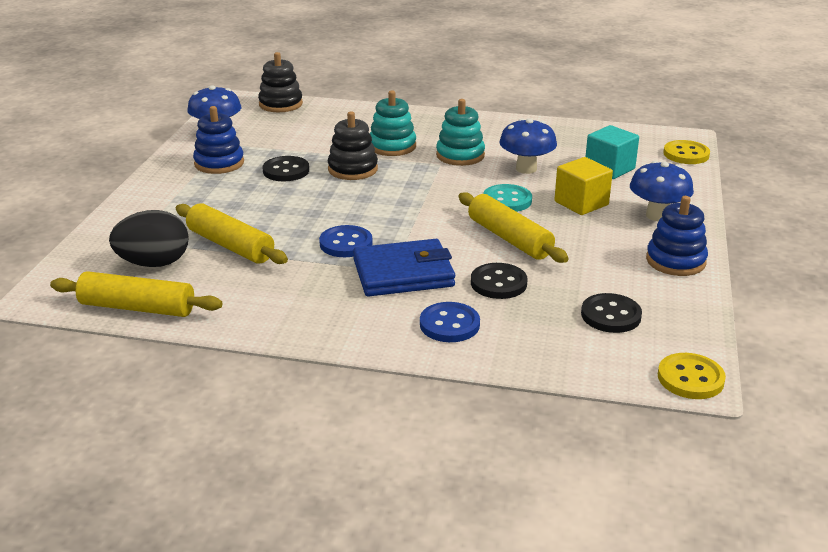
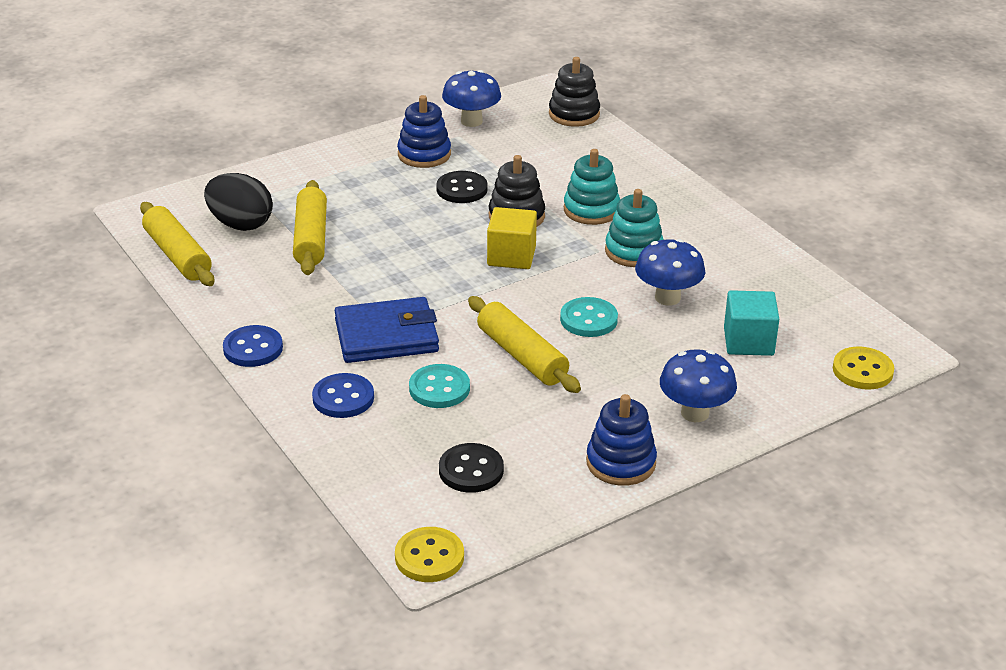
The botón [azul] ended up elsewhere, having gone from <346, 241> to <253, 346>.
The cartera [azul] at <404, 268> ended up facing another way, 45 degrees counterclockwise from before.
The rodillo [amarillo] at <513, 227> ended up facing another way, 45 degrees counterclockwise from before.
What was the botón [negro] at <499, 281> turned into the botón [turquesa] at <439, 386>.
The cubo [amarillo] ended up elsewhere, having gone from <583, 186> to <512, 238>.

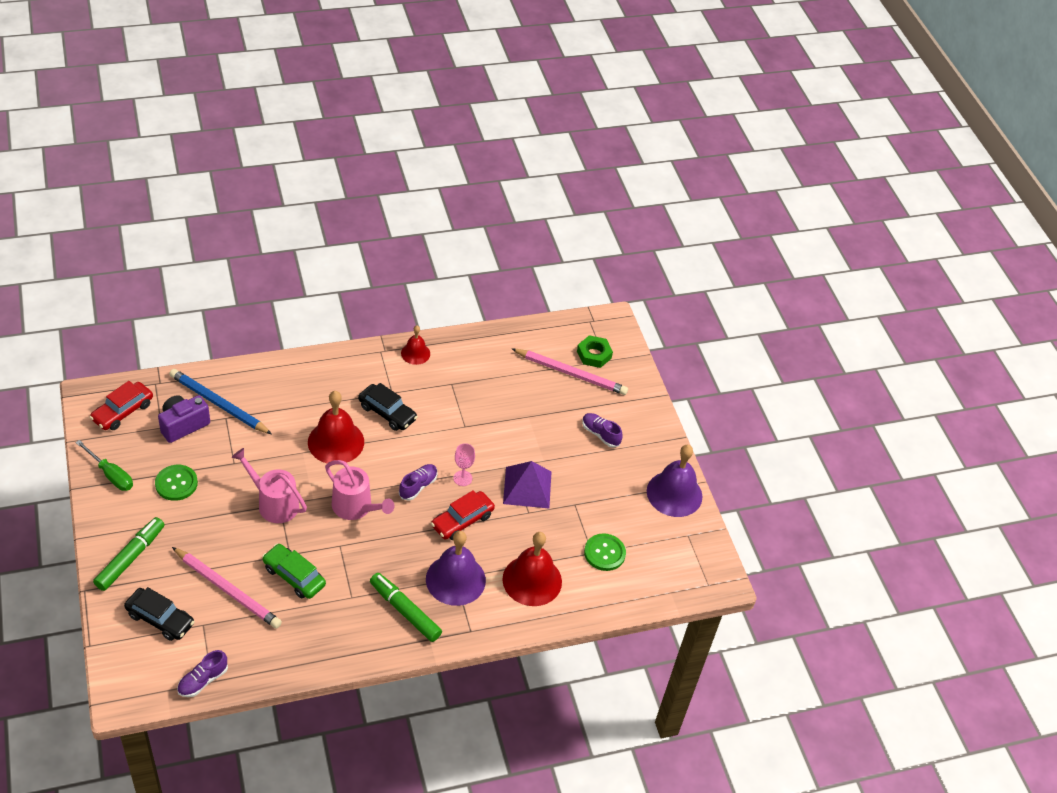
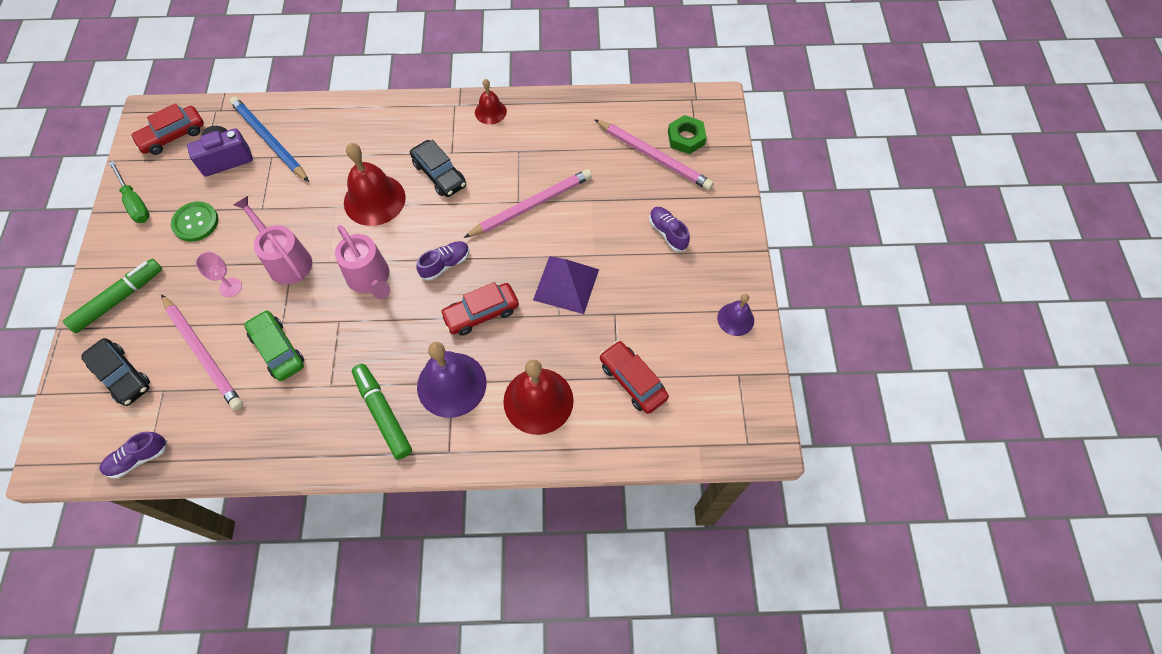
The copa [rosa] ended up elsewhere, having gone from <464, 464> to <219, 274>.
Where the botón [verde] stood at <605, 552>, the coche [rojo] came to stand at <634, 377>.
The size of the campana [morado] at <674, 481> changed by a factor of 0.55.
The second view gained the lápiz [rosa] at <527, 203>.

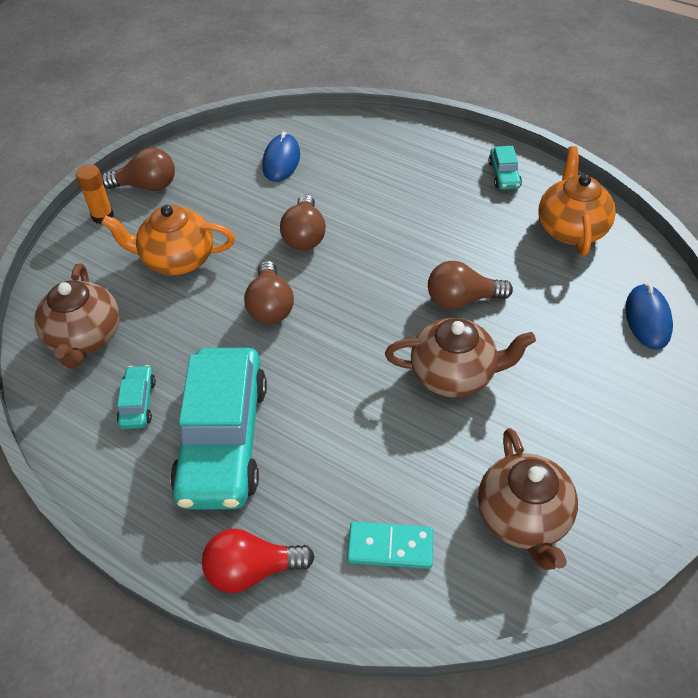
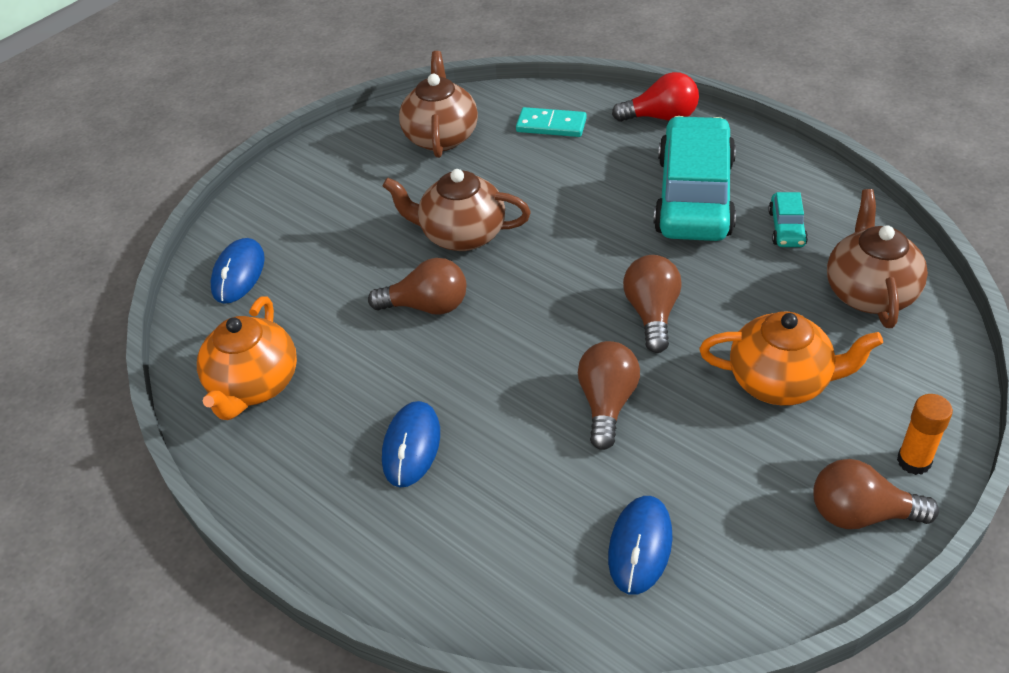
The second view lost the coche [turquesa] at <505, 168>.
The second view gained the ratón [azul] at <411, 444>.

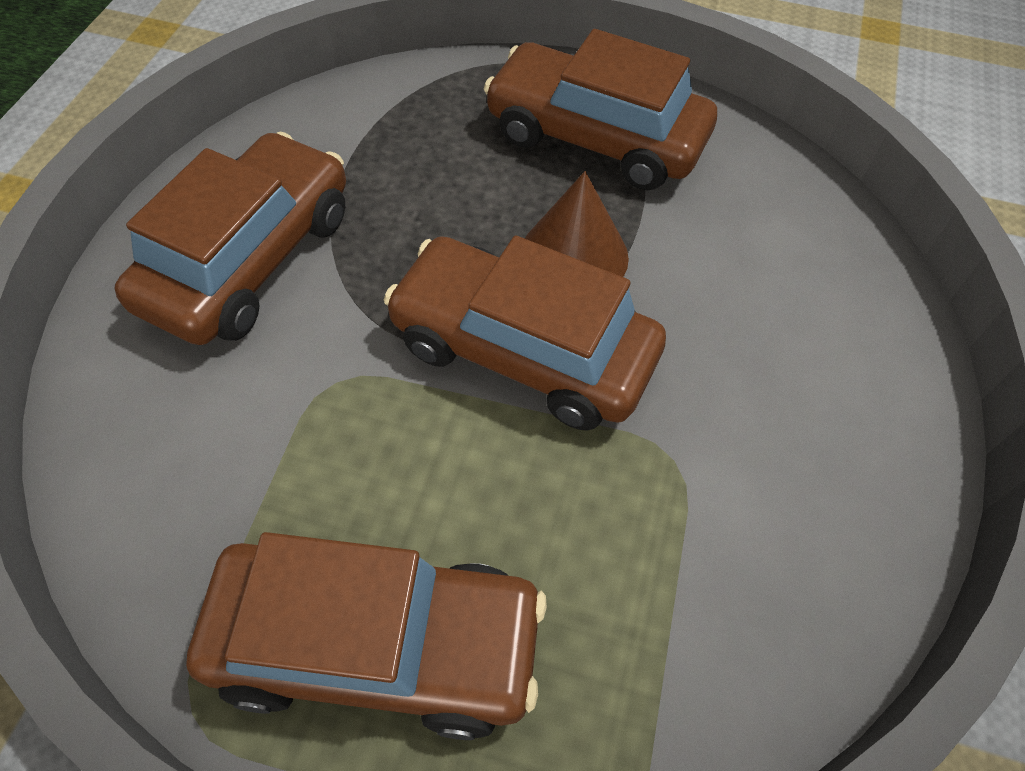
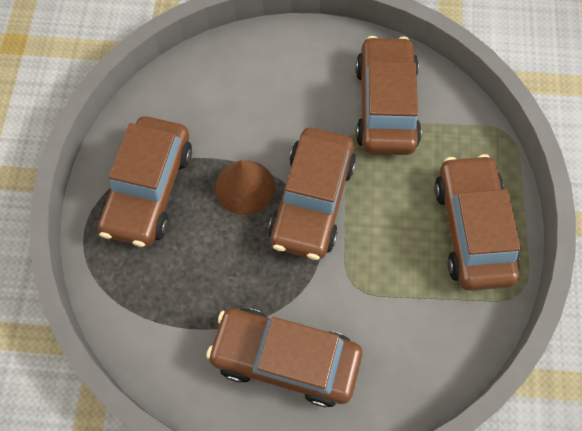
The second view gained the coche [marrón] at <389, 95>.

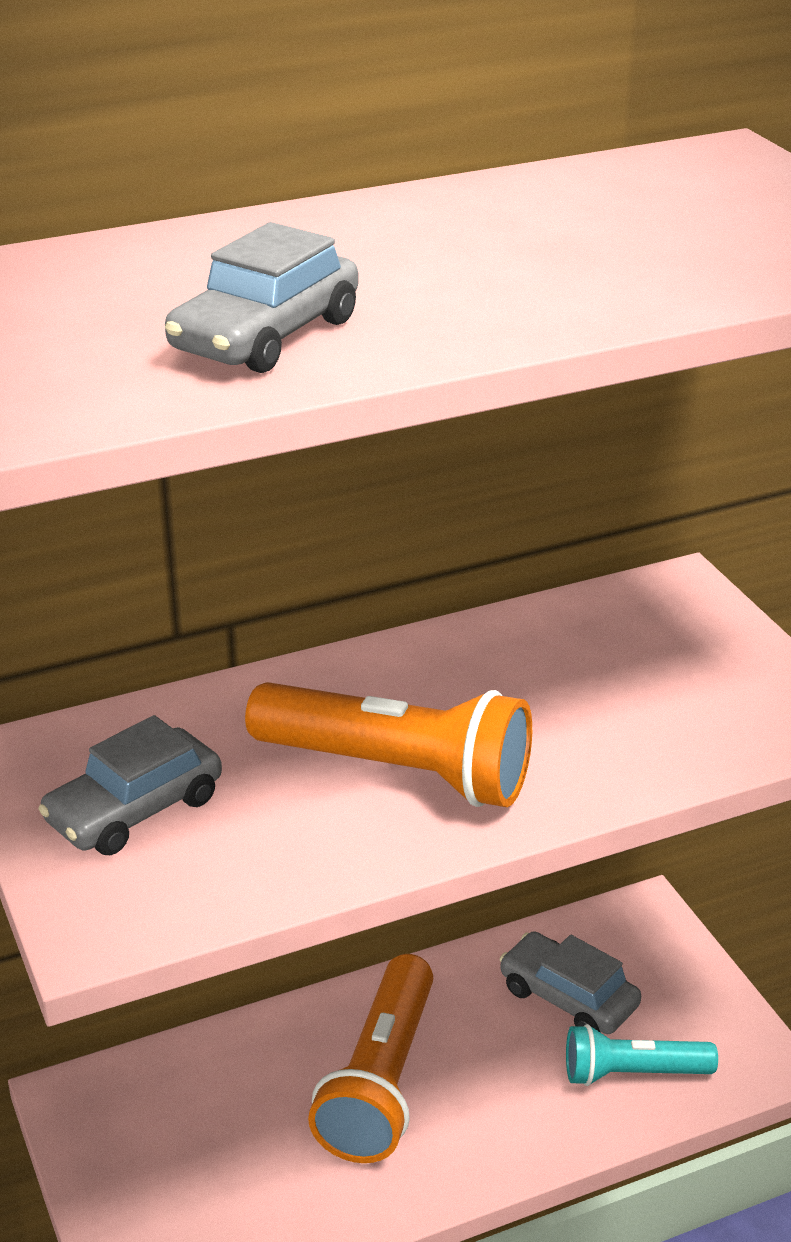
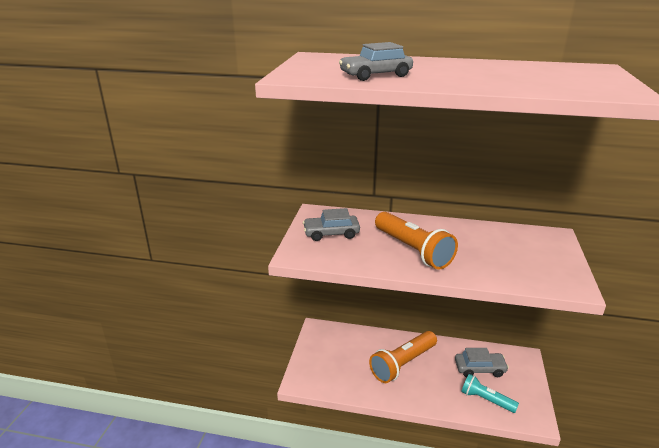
The coche [gris] at <570, 982> ended up facing another way, 105 degrees clockwise from before.

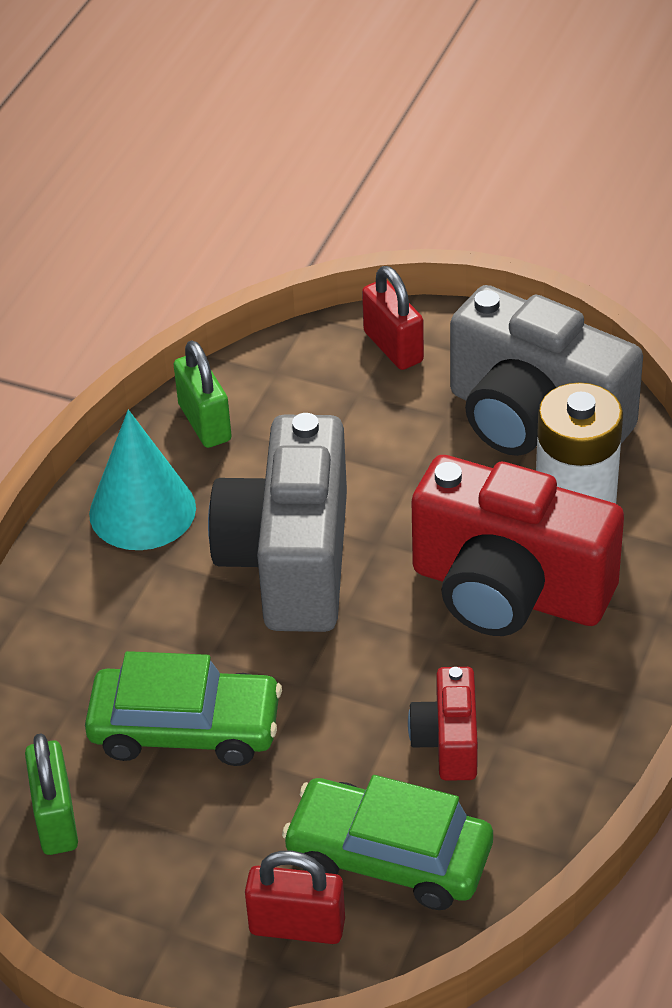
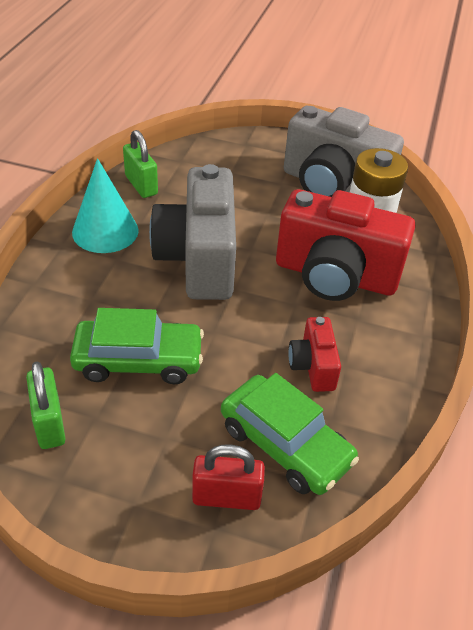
The coche [verde] at <387, 842> ended up facing another way, 150 degrees counterclockwise from before.
The second view lost the candado [rojo] at <393, 318>.

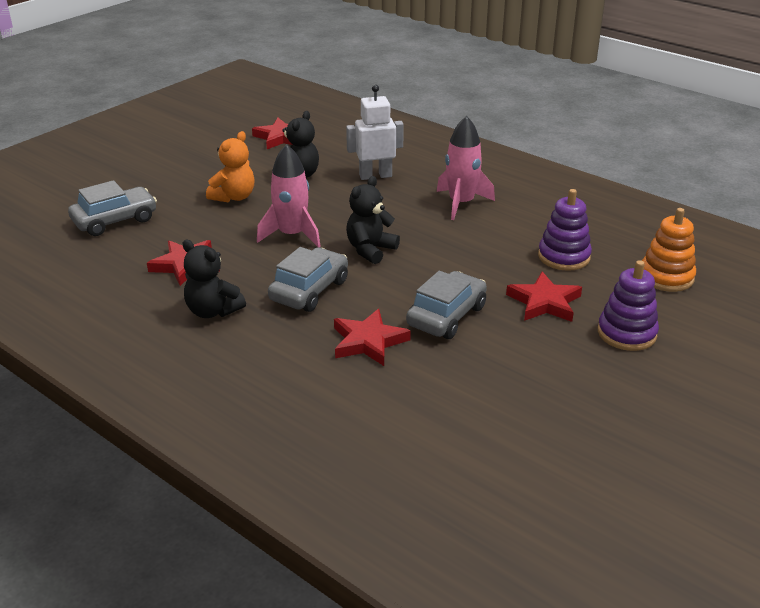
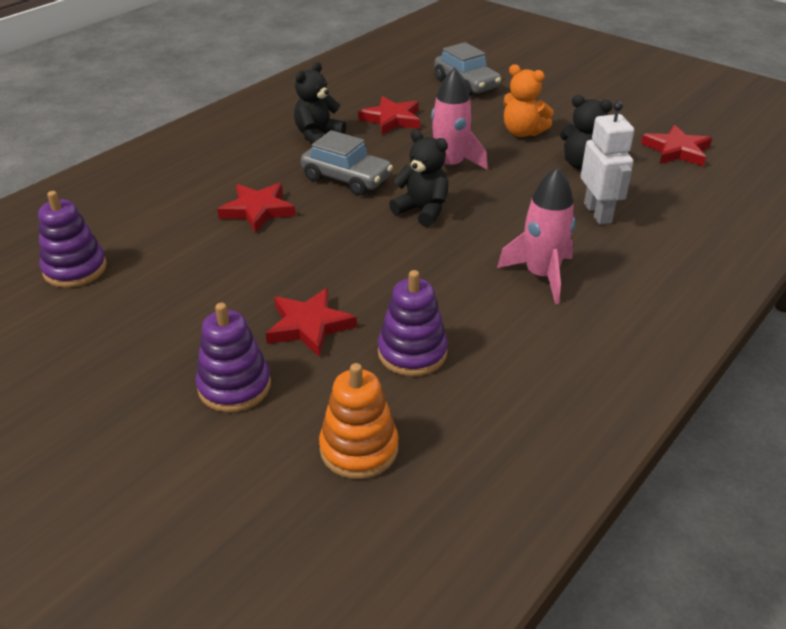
The second view lost the coche [gris] at <446, 305>.
The second view gained the juguete apilable [morado] at <72, 239>.

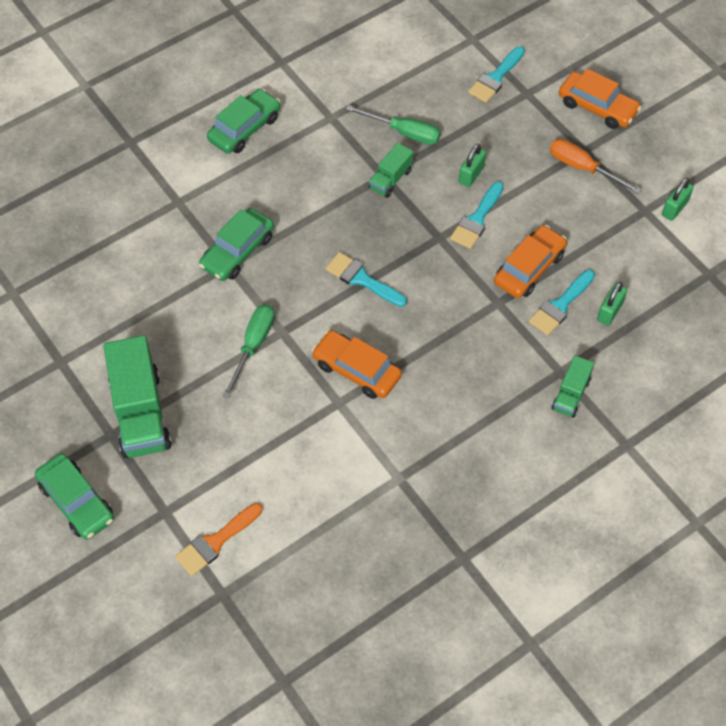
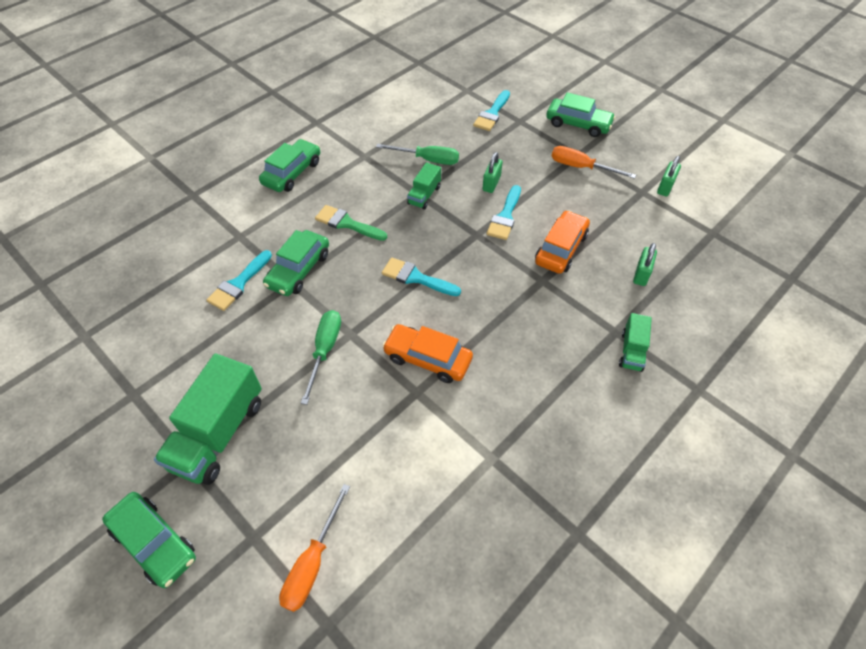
The camión [verde] at <137, 396> ended up facing another way, 45 degrees clockwise from before.
Where the pincel [naranja] stood at <218, 539>, the destornillador [naranja] came to stand at <314, 548>.
The pincel [turquesa] ended up elsewhere, having gone from <562, 303> to <239, 280>.
What was the coche [naranja] at <600, 99> turned into the coche [verde] at <581, 114>.
The second view gained the pincel [verde] at <351, 223>.

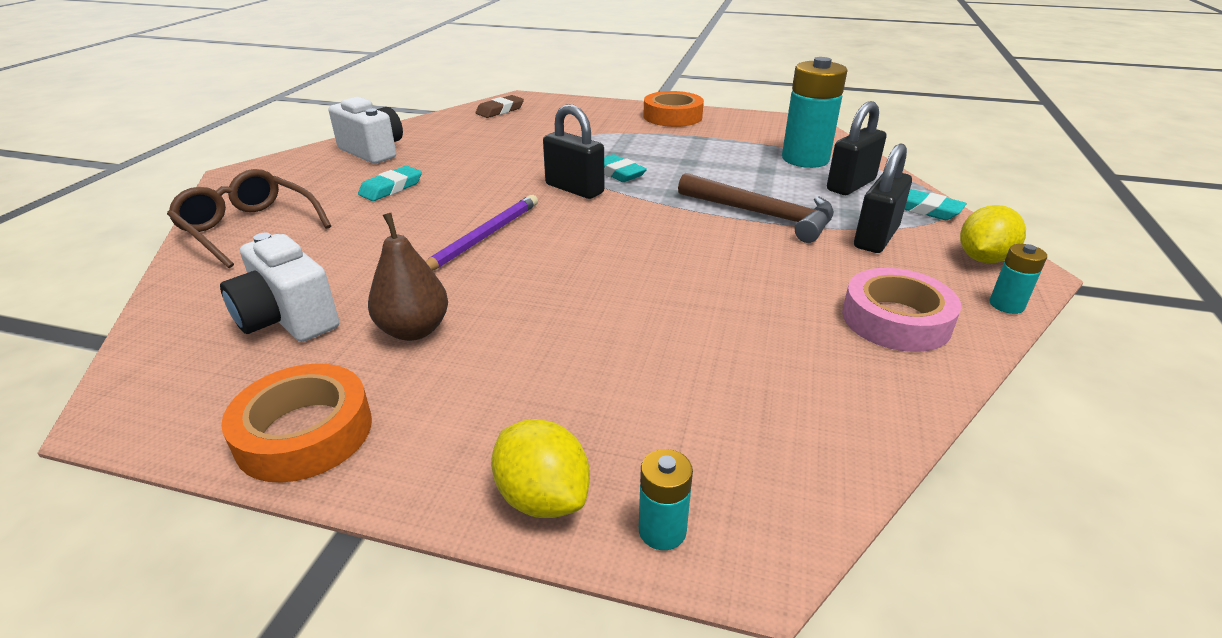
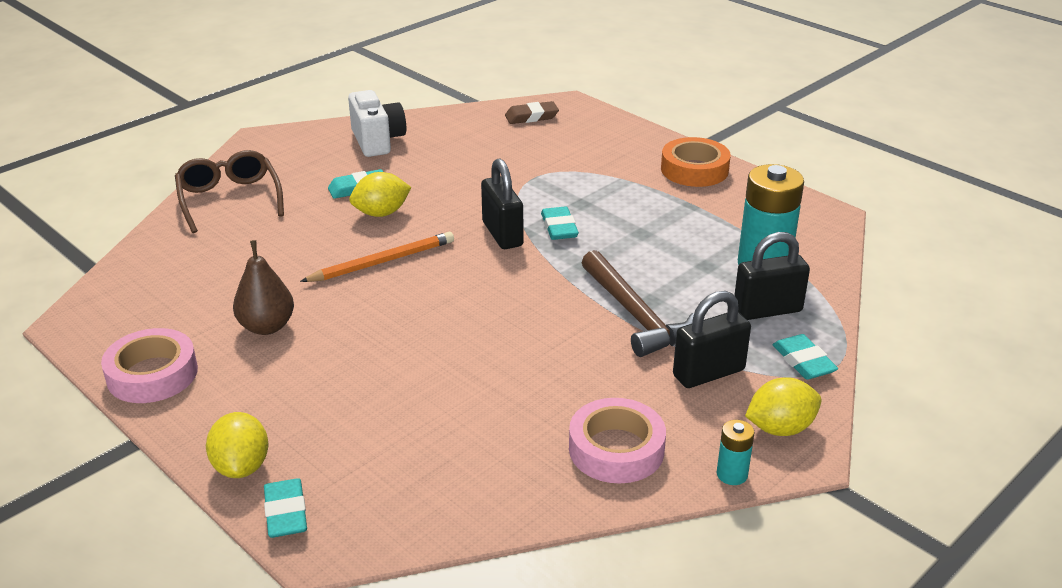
The second view lost the cámara [blanco] at <279, 287>.
What was the cinta adhesiva [naranja] at <296, 423> turned into the cinta adhesiva [rosa] at <149, 365>.
What was the lápiz [morado] at <481, 233> turned into the lápiz [naranja] at <377, 257>.
Where the pila [turquesa] stood at <666, 499>, the goma de borrar [turquesa] came to stand at <285, 508>.
The second view gained the limón [amarillo] at <380, 194>.

